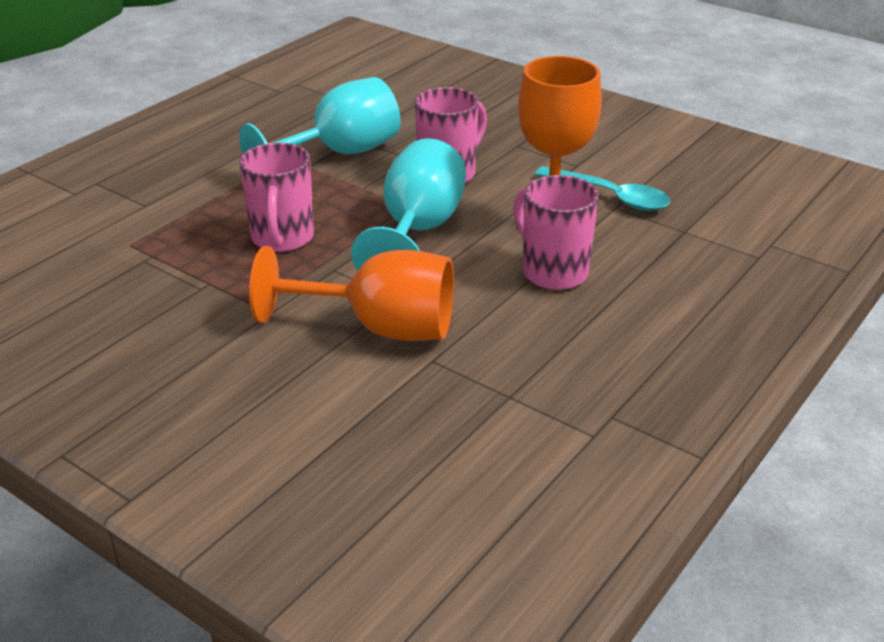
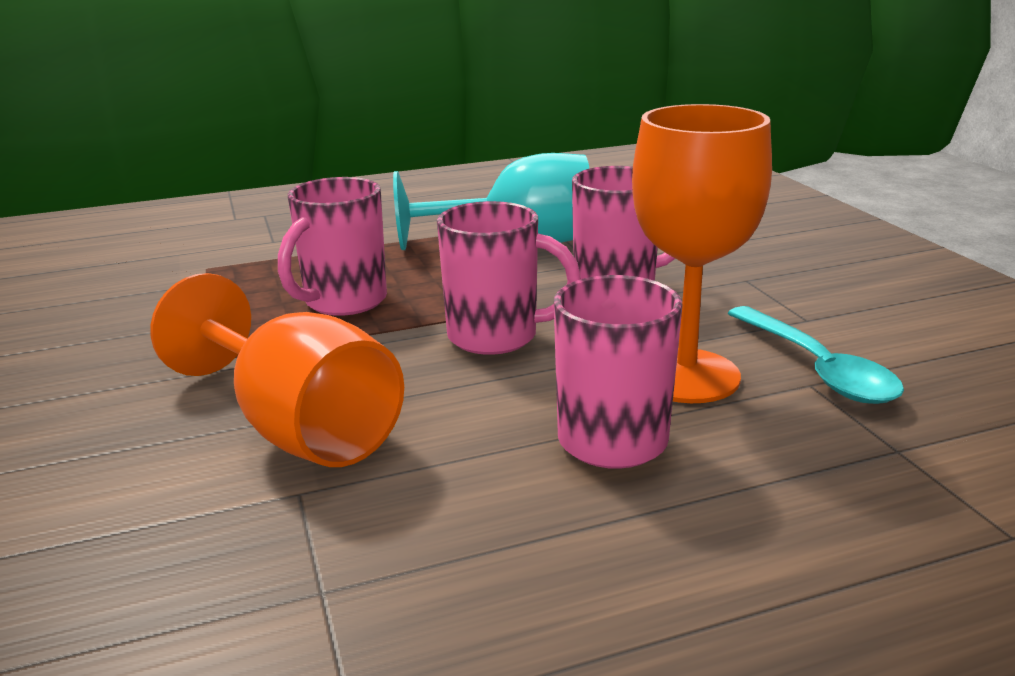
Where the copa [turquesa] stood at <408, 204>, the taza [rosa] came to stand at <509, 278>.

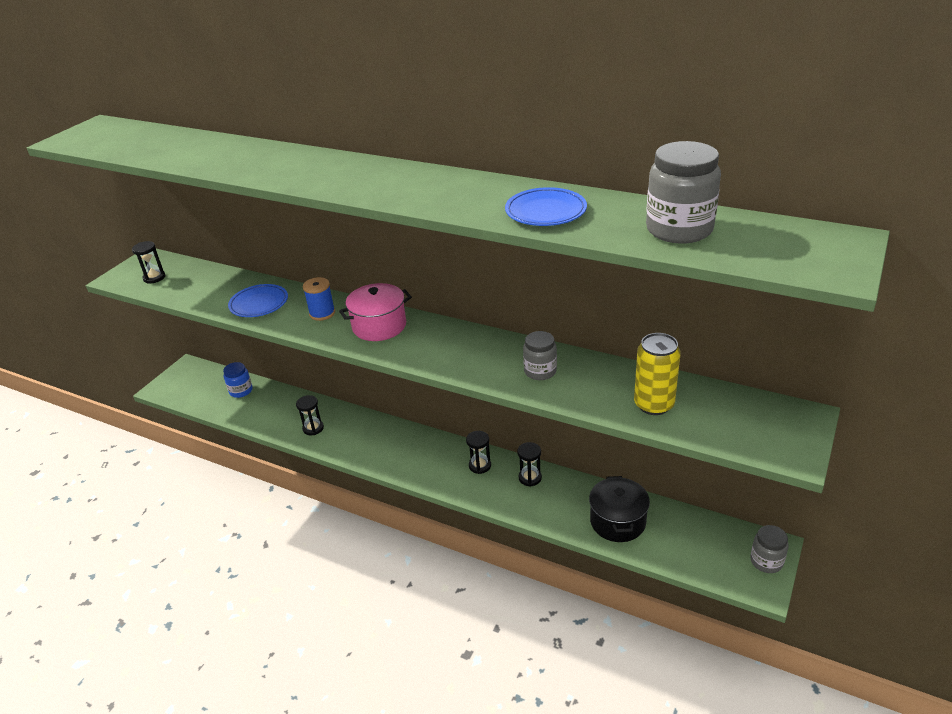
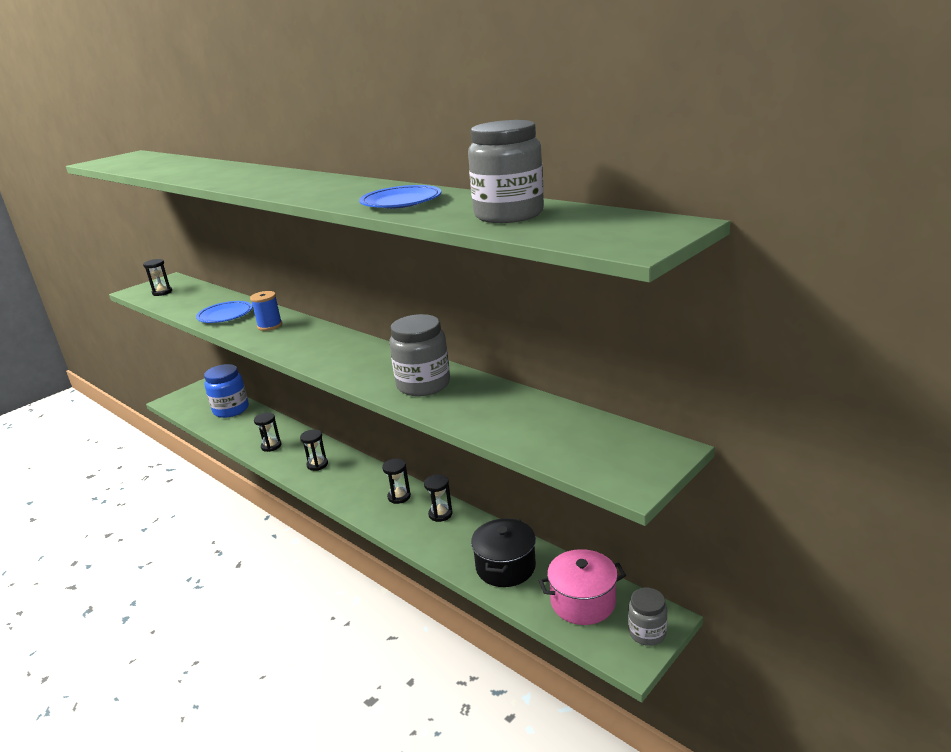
The size of the tarro [azul] at <238, 380> changed by a factor of 1.62.
The olla [rosa] ended up elsewhere, having gone from <375, 312> to <582, 587>.
The size of the tarro [gris] at <540, 355> changed by a factor of 1.62.
The second view lost the lata [amarillo] at <657, 374>.
The second view gained the reloj de arena [negro] at <314, 450>.

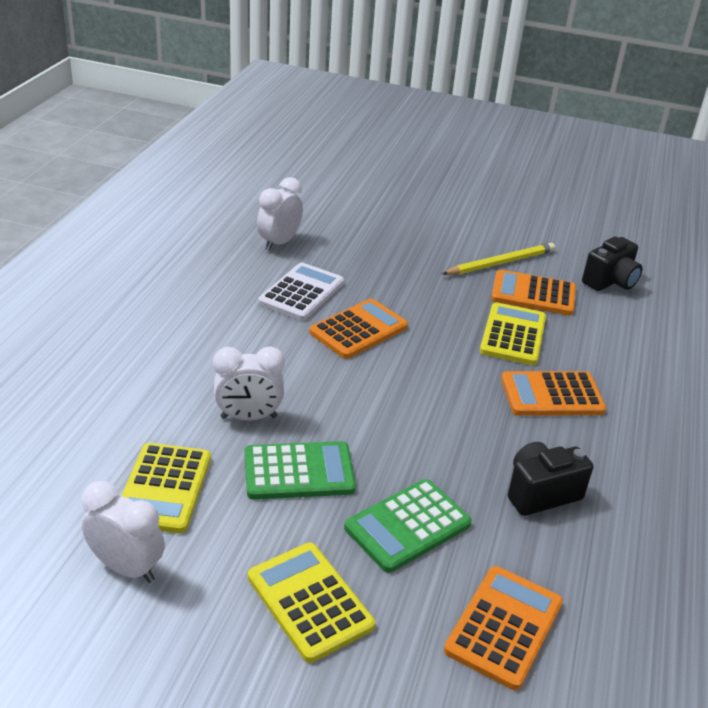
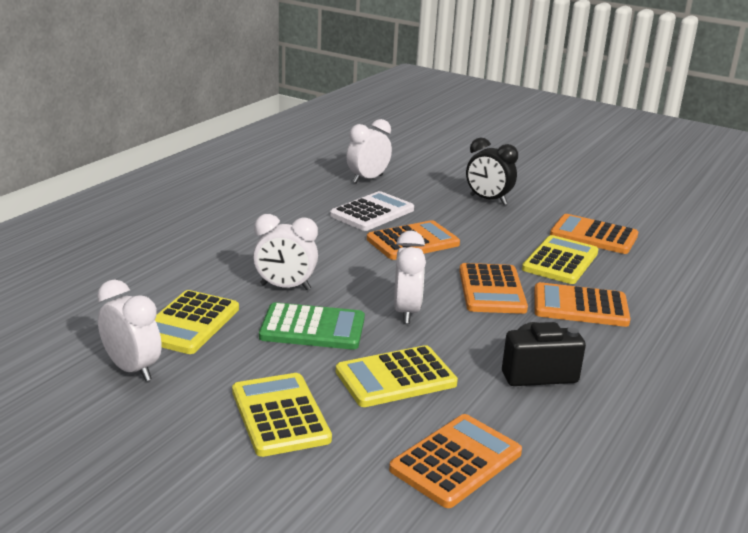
What was the calculadora [verde] at <408, 526> turned into the calculadora [amarillo] at <397, 376>.
The second view lost the lápiz [amarillo] at <498, 259>.
The second view lost the cámara [negro] at <612, 264>.
The second view gained the despertador [blanco] at <410, 277>.
The second view gained the calculadora [naranja] at <493, 288>.
The second view gained the despertador [negro] at <492, 171>.

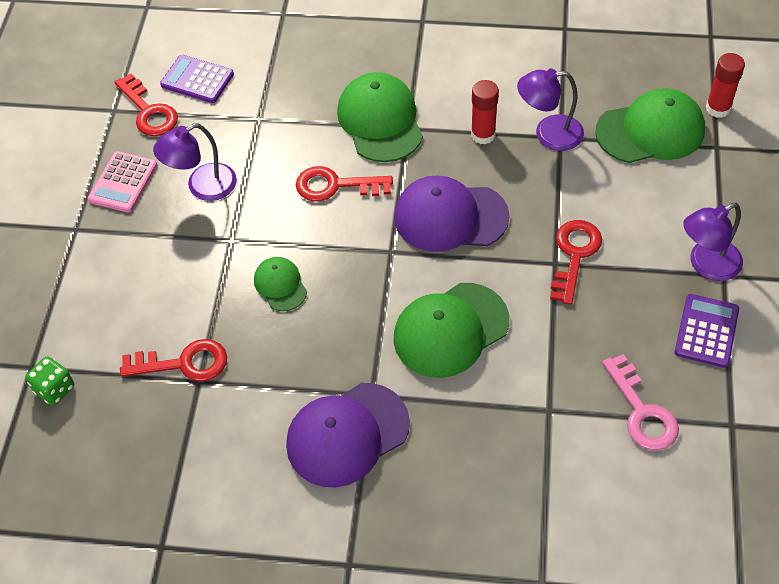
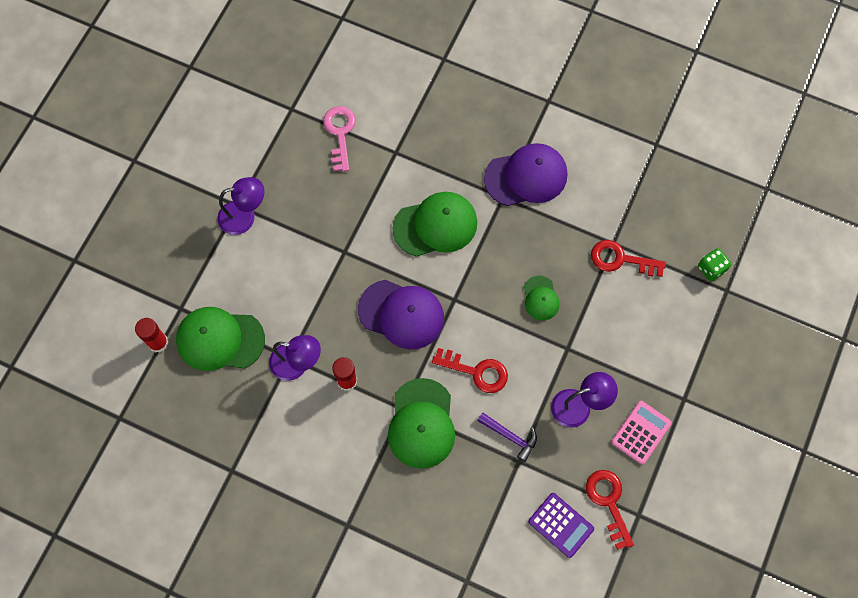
The second view lost the llave [rojo] at <576, 262>.
The second view lost the calculadora [morado] at <707, 331>.
The second view gained the martillo [morado] at <507, 437>.

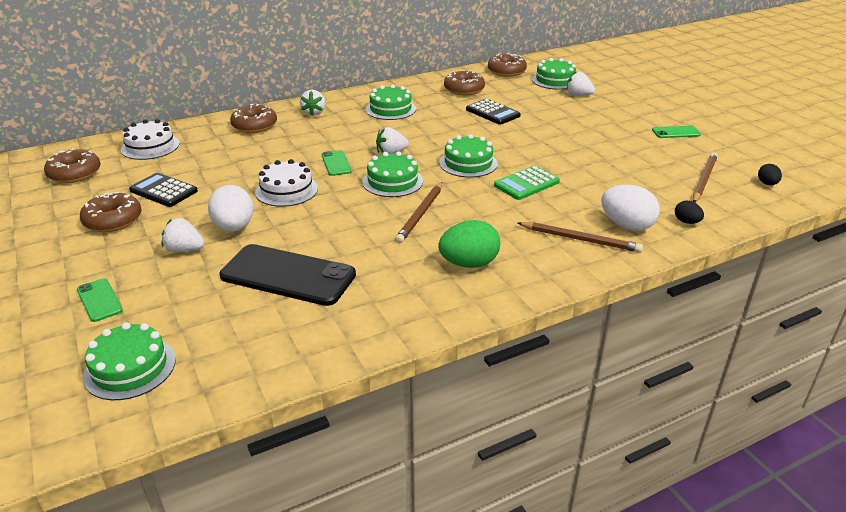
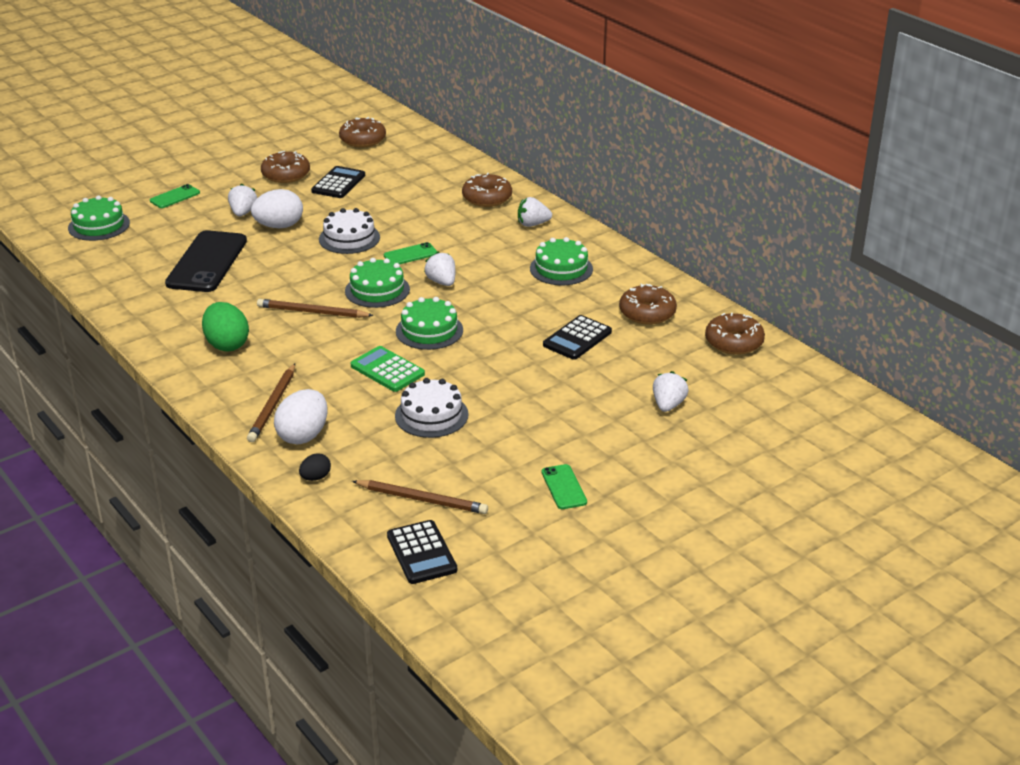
The tarta [blanco] ended up elsewhere, having gone from <150, 139> to <432, 408>.
The second view lost the tarta [verde] at <554, 74>.
Where the huevo [negro] stood at <770, 174>, the calculadora [negro] came to stand at <422, 552>.

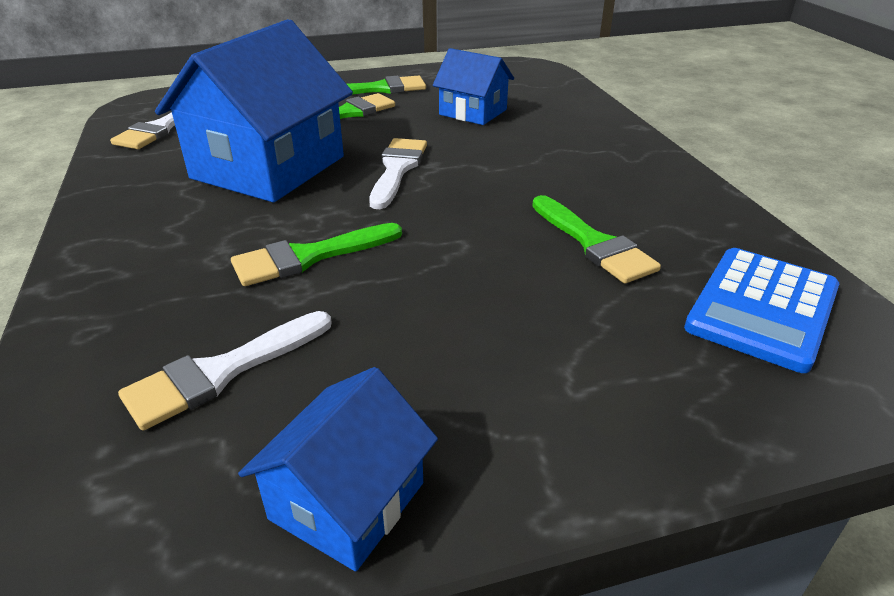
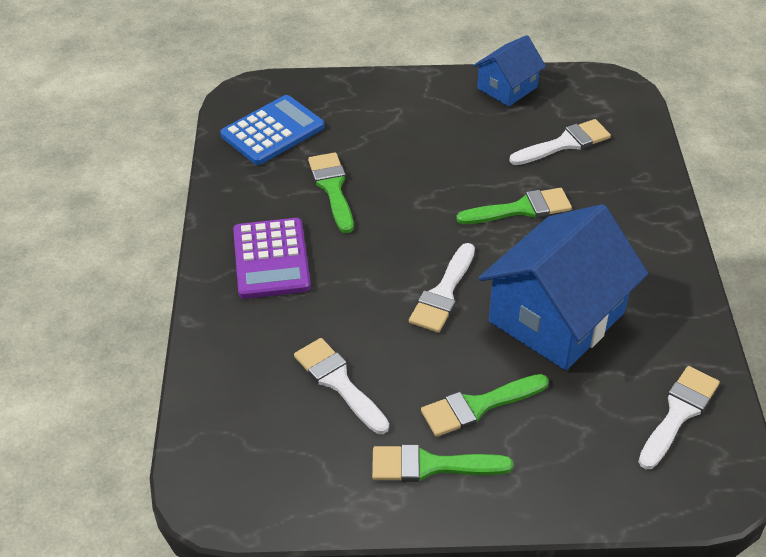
Where the casa [azul] stood at <473, 86>, the pincel [blanco] came to stand at <341, 386>.
The second view gained the calculadora [morado] at <272, 258>.

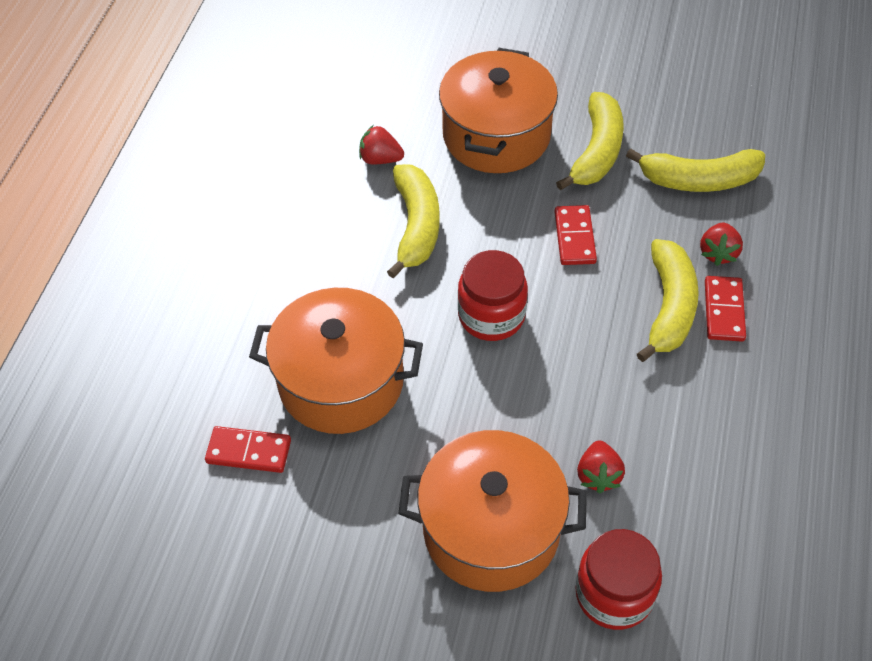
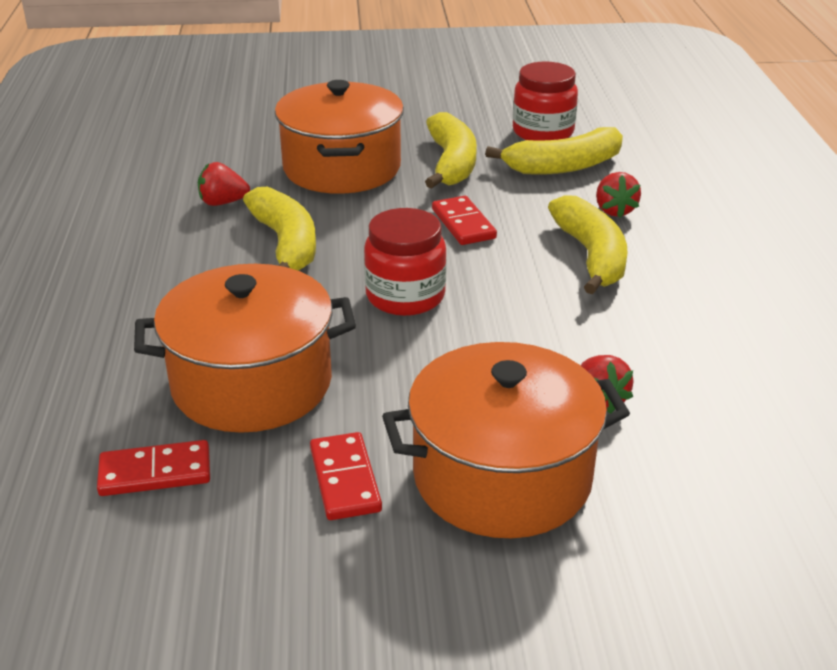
The tarro [rojo] ended up elsewhere, having gone from <618, 579> to <545, 101>.
The ficha de dominó [rojo] ended up elsewhere, having gone from <725, 309> to <346, 476>.

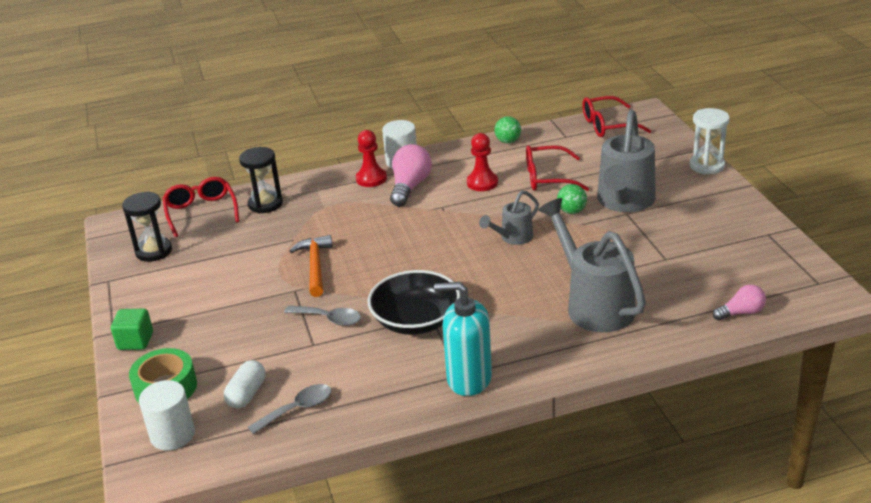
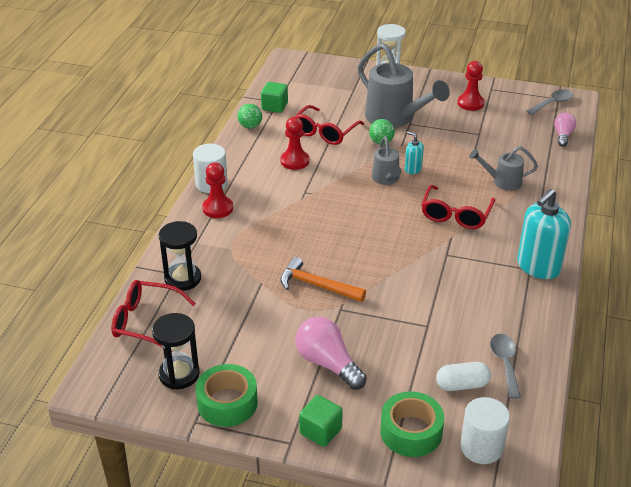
The cápsula [blanco] at <245, 384> ended up facing another way, 60 degrees counterclockwise from before.
The cuchara [gris] ended up elsewhere, having gone from <322, 316> to <549, 102>.
The second view lost the cuenco [negro] at <414, 302>.
The bombilla [rosa] ended up elsewhere, having gone from <411, 175> to <331, 353>.
The size of the regadera [gris] at <592, 265> changed by a factor of 0.53.
The gafas [rojo] ended up elsewhere, having gone from <616, 116> to <458, 207>.
The second view gained the cinta adhesiva [verde] at <227, 395>.
The second view gained the cubo [verde] at <274, 97>.
The second view gained the dispensador de jabón [turquesa] at <414, 152>.
The second view gained the peón [rojo] at <470, 86>.

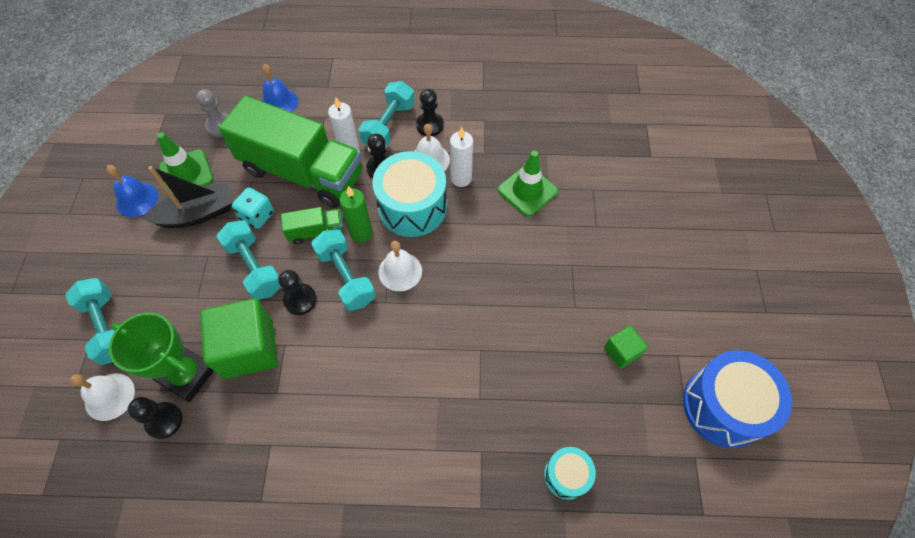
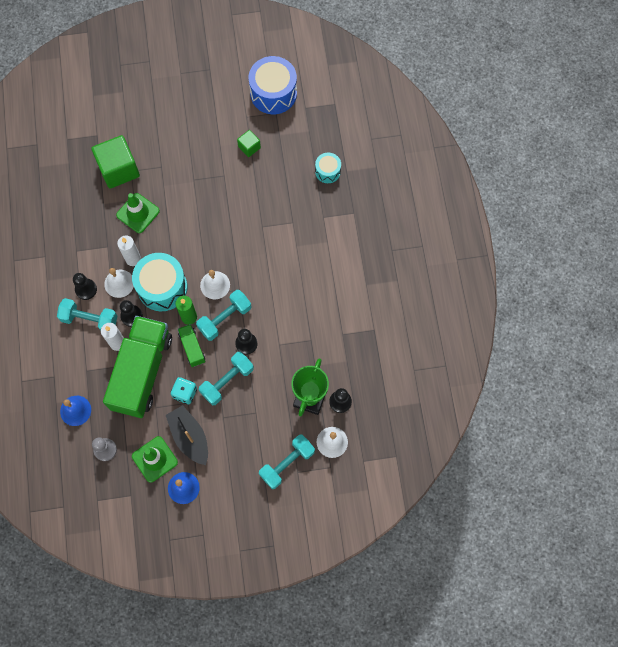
The cubo [verde] ended up elsewhere, having gone from <239, 338> to <115, 161>.

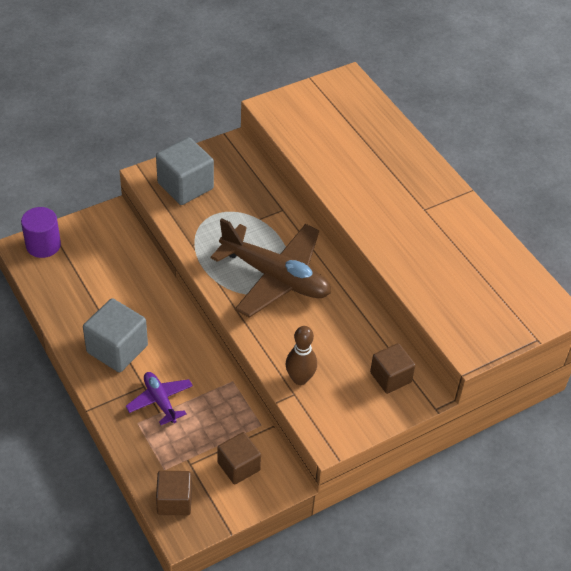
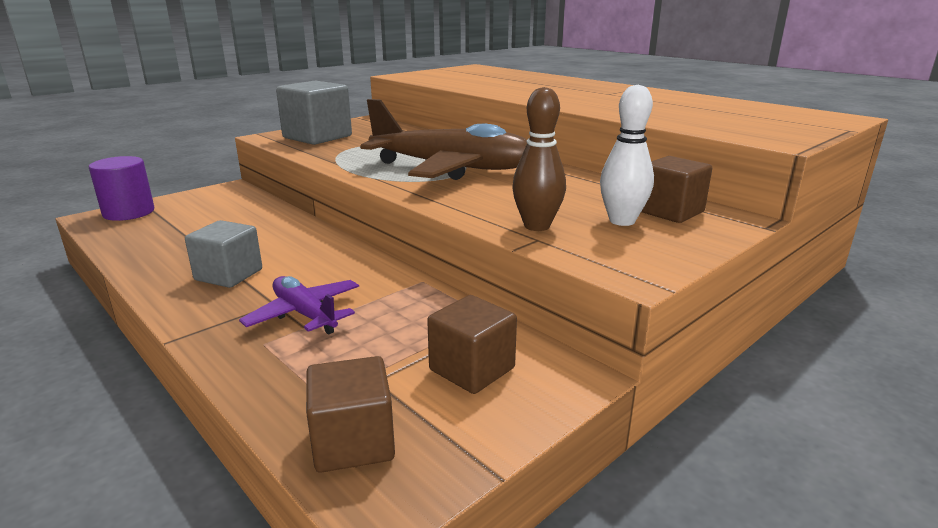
The size of the cubo [gris] at <115, 335> changed by a factor of 0.66.
The second view gained the bolo [blanco] at <627, 155>.

